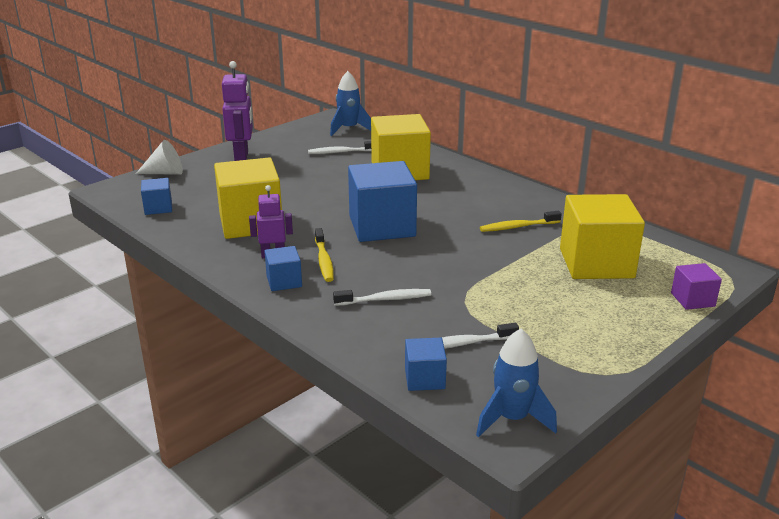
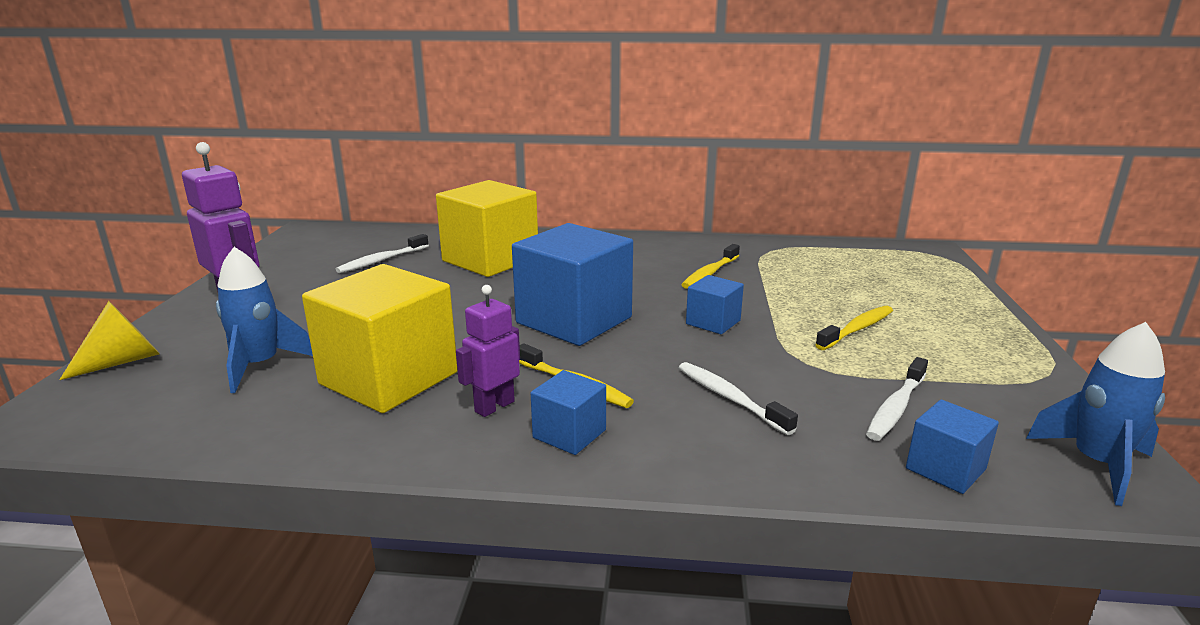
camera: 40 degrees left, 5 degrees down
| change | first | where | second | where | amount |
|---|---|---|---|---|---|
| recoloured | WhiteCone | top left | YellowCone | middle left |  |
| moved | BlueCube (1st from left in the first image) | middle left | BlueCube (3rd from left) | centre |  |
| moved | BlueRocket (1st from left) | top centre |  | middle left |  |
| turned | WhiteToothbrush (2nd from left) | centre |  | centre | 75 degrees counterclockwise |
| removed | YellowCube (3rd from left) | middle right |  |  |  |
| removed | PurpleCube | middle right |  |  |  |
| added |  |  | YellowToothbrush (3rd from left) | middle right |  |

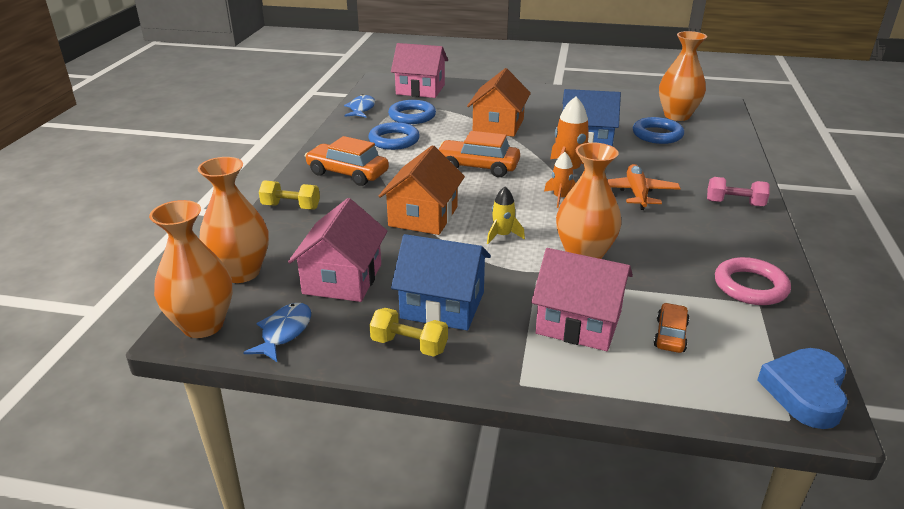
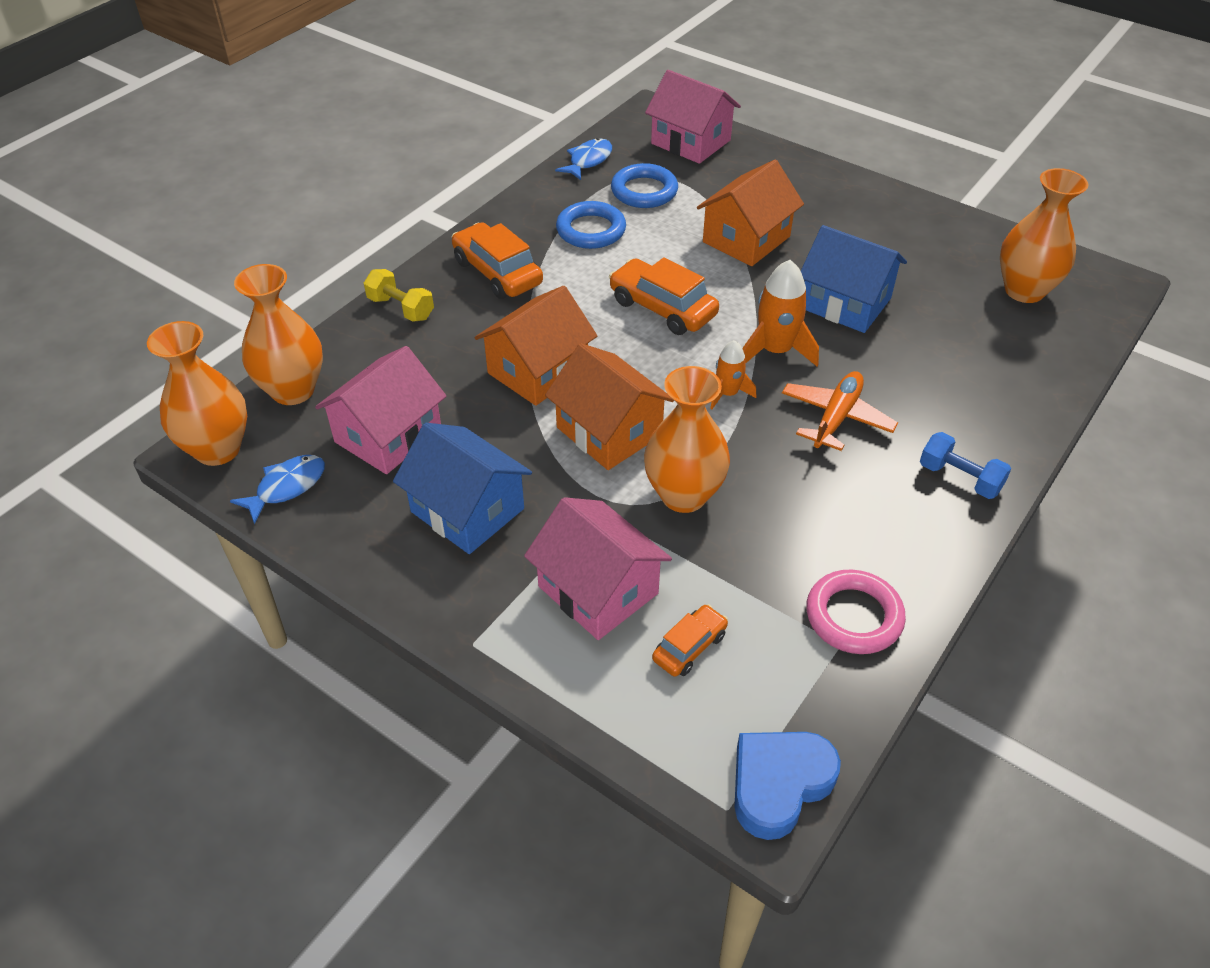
camera: 25 degrees right, 15 degrees up
| change | first | where | second | where | amount |
|---|---|---|---|---|---|
| removed | YellowDumbbell (2nd from left) | centre |  |  |  |
| replaced | YellowRocket | centre | OrangeHouse (2nd from left) | centre |  |
| removed | BlueRing (3rd from left) | top right |  |  |  |
| recoloured | PinkDumbbell | middle right | BlueDumbbell | middle right |  |

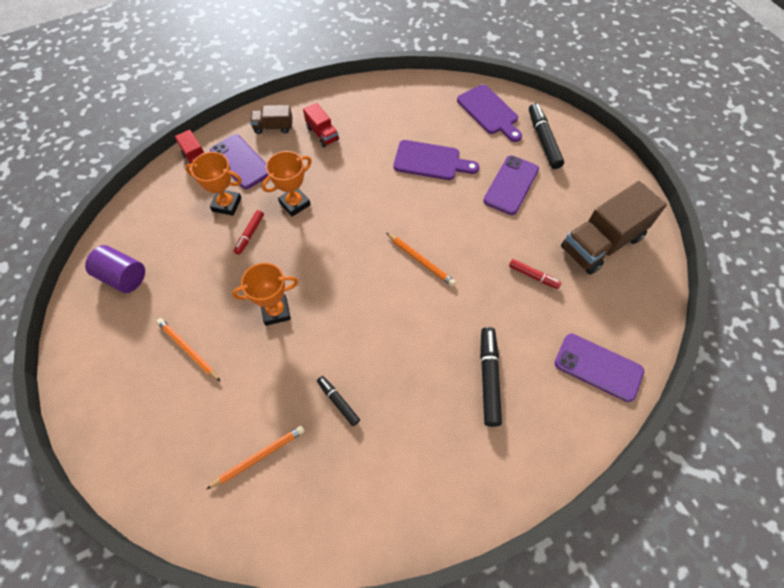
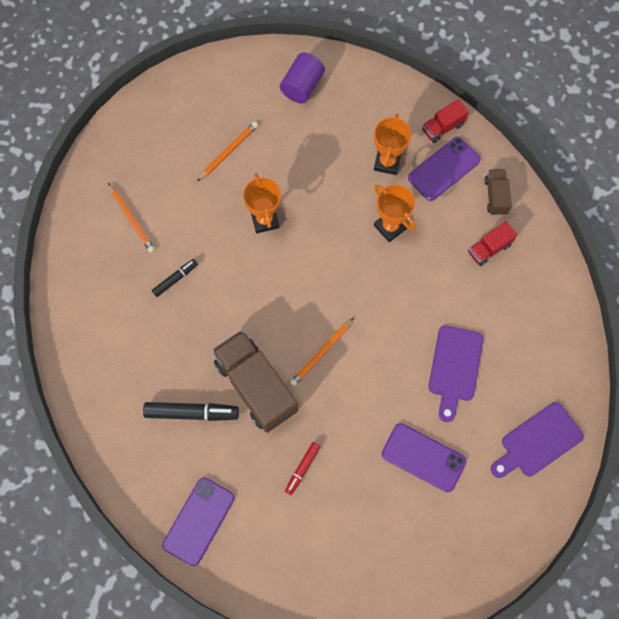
camera: 90 degrees right, 10 degrees up
| change | first | where | second | where | amount |
|---|---|---|---|---|---|
| removed | RedMarker (1st from left) | middle left |  |  |  |
| removed | BlackMarker (3rd from left) | top right |  |  |  |
| moved | BrownTruck (2nd from left in the first image) | middle right | BrownTruck (1st from left) | centre |  |

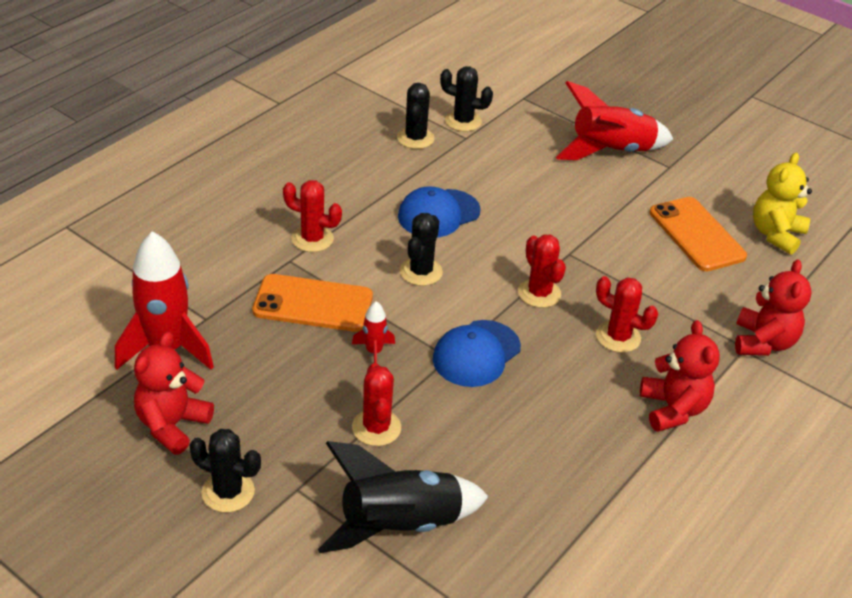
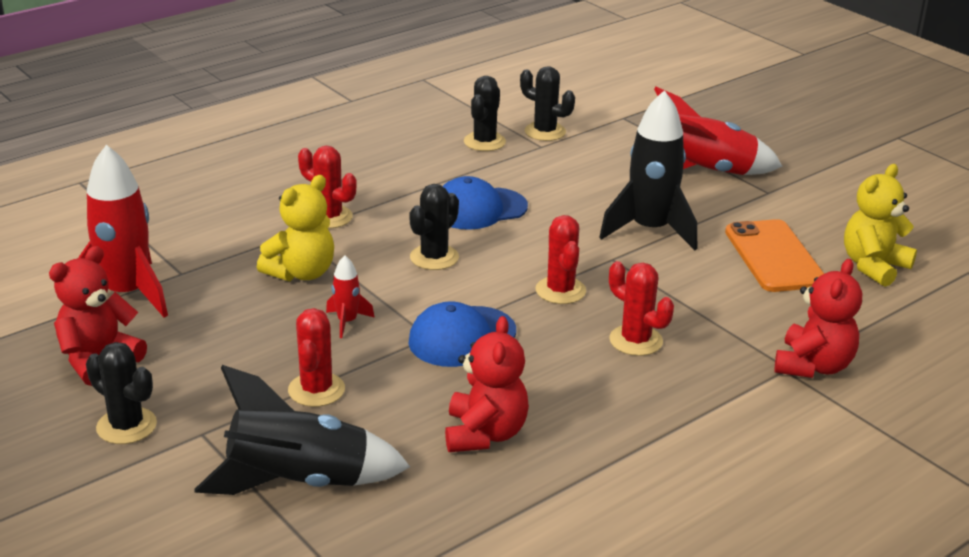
camera: 15 degrees right, 10 degrees down
| change | first | where | second | where | amount |
|---|---|---|---|---|---|
| replaced | OrangePhone (1st from left) | centre | YellowTeddyBear (1st from left) | middle left |  |
| moved | RedTeddyBear (2nd from left) | middle right |  | bottom centre |  |
| added |  |  | BlackRocket (2nd from left) | top right |  |

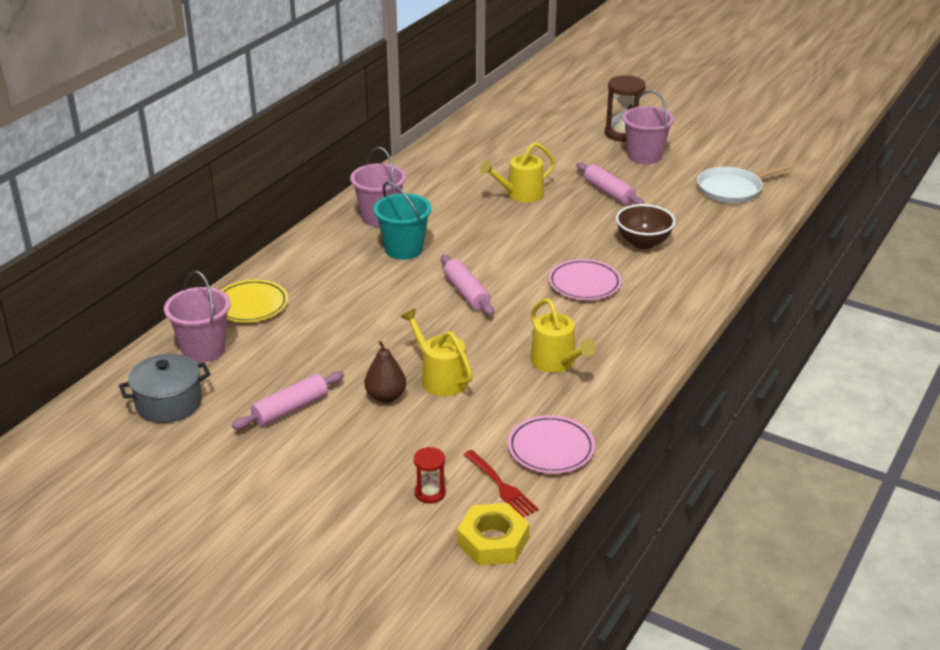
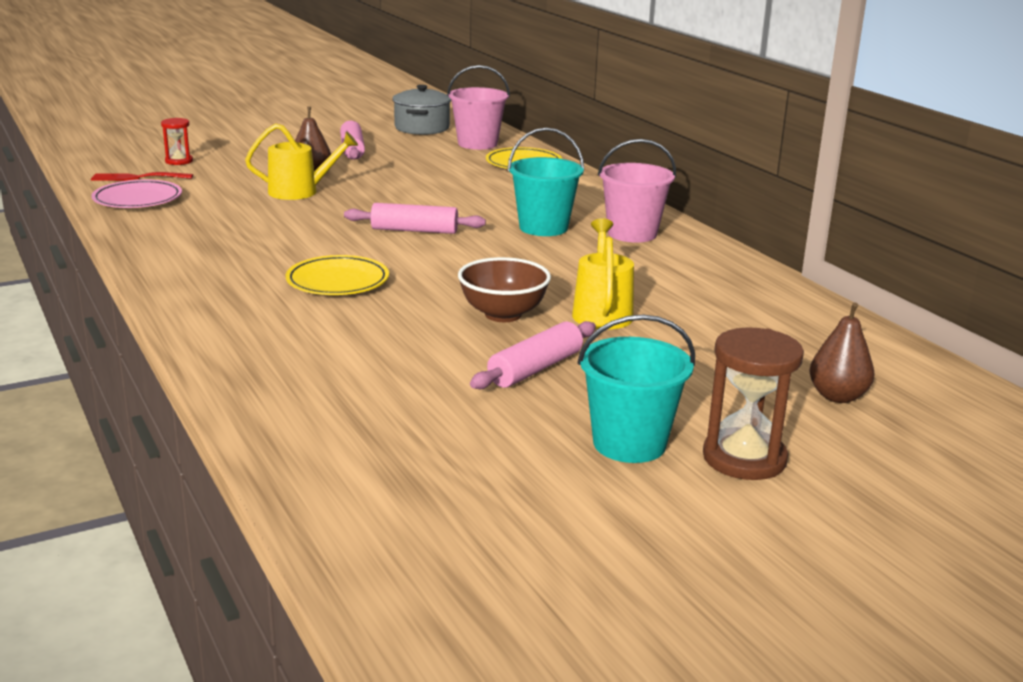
camera: 120 degrees right, 10 degrees down
| change | first | where | second | where | amount |
|---|---|---|---|---|---|
| removed | YellowNut | bottom centre |  |  |  |
| removed | YellowWateringCan (3rd from left) | centre |  |  |  |
| recoloured | PinkPlate (2nd from left) | centre | YellowPlate (1st from left) | middle left |  |
| turned | PinkRollingPin (3rd from left) | top centre |  | centre | 45 degrees counterclockwise |
| moved | BrownBowl | middle right |  | centre |  |
| recoloured | PinkBucket (3rd from left) | top right | TurquoiseBucket (2nd from left) | centre |  |
| removed | WhitePan | top right |  |  |  |
| added |  |  | BrownPear (2nd from left) | middle right |  |

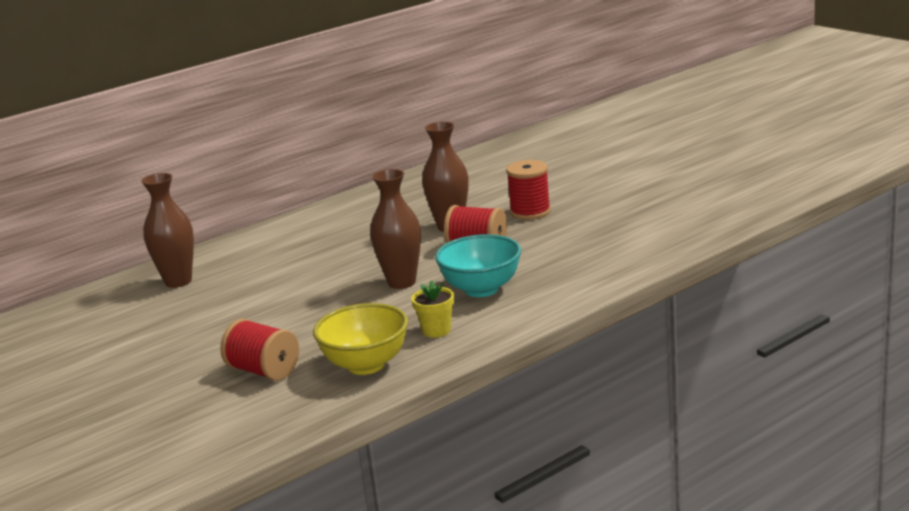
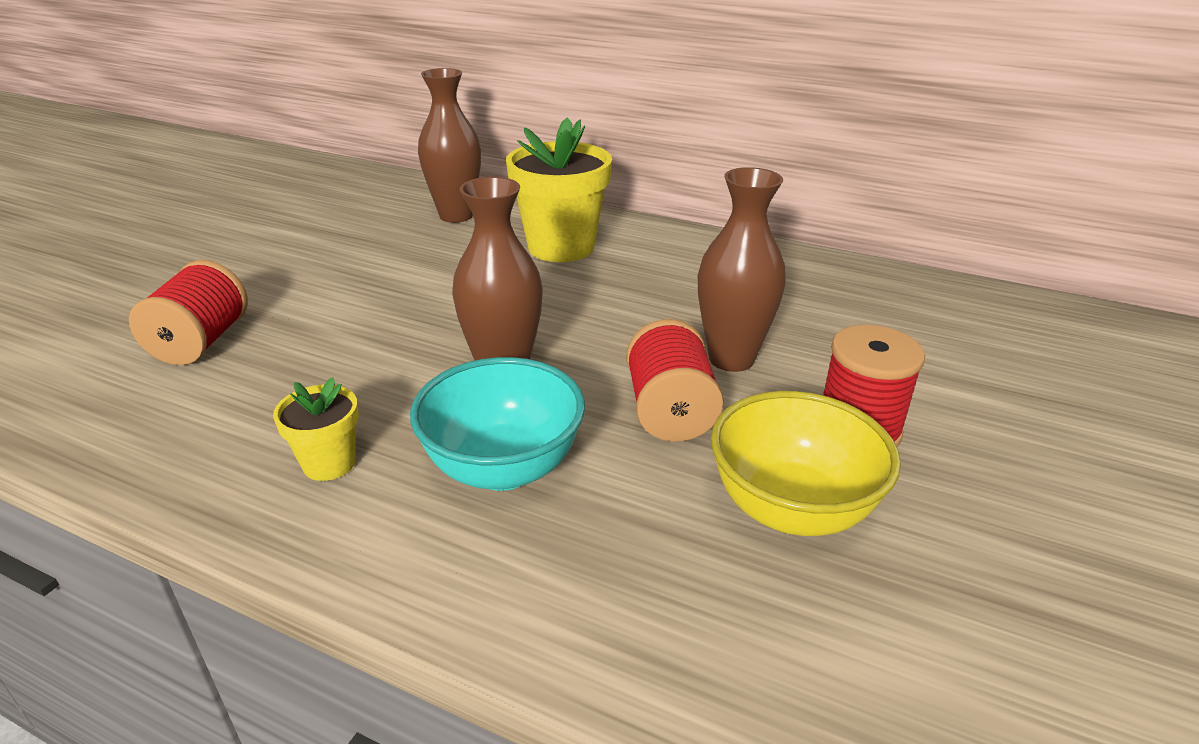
camera: 60 degrees right, 10 degrees up
| change | first | where | second | where | amount |
|---|---|---|---|---|---|
| moved | YellowBowl | centre |  | middle right |  |
| added |  |  | YellowFlowerPot (2nd from left) | top centre |  |

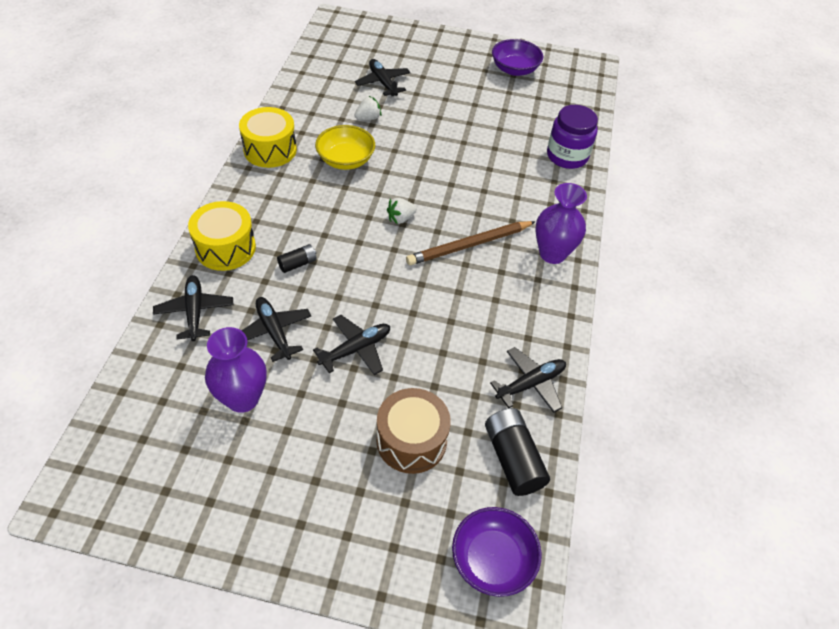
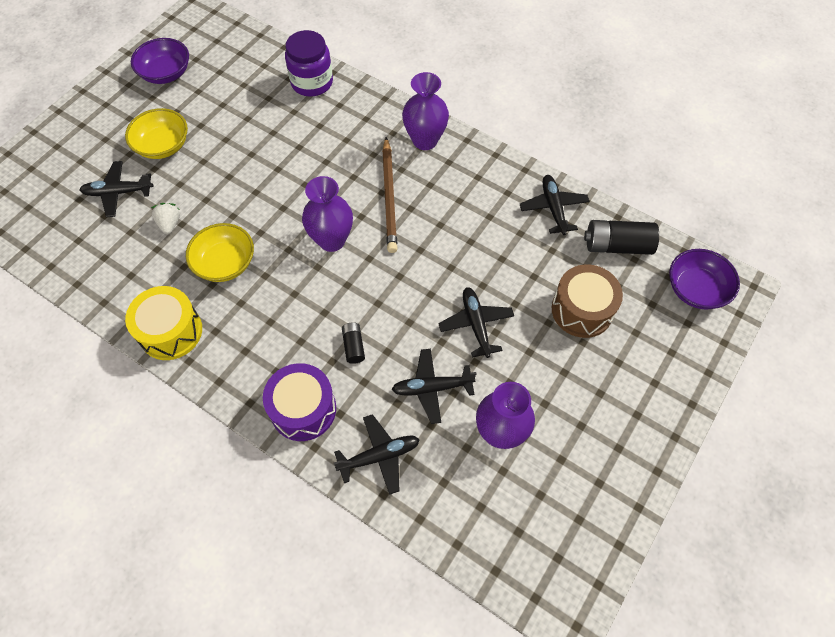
camera: 65 degrees left, 10 degrees up
| change | first | where | second | where | amount |
|---|---|---|---|---|---|
| turned | BlackPlane (1st from left in the first image) | middle left | BlackPlane (2nd from left) | bottom centre | 150 degrees clockwise |
| recoloured | YellowDrum (1st from left) | middle left | PurpleDrum | centre |  |
| replaced | WhiteStrawberry (2nd from left) | centre | PurpleVase (1st from left) | centre |  |
| added |  |  | YellowBowl (1st from left) | top left |  |

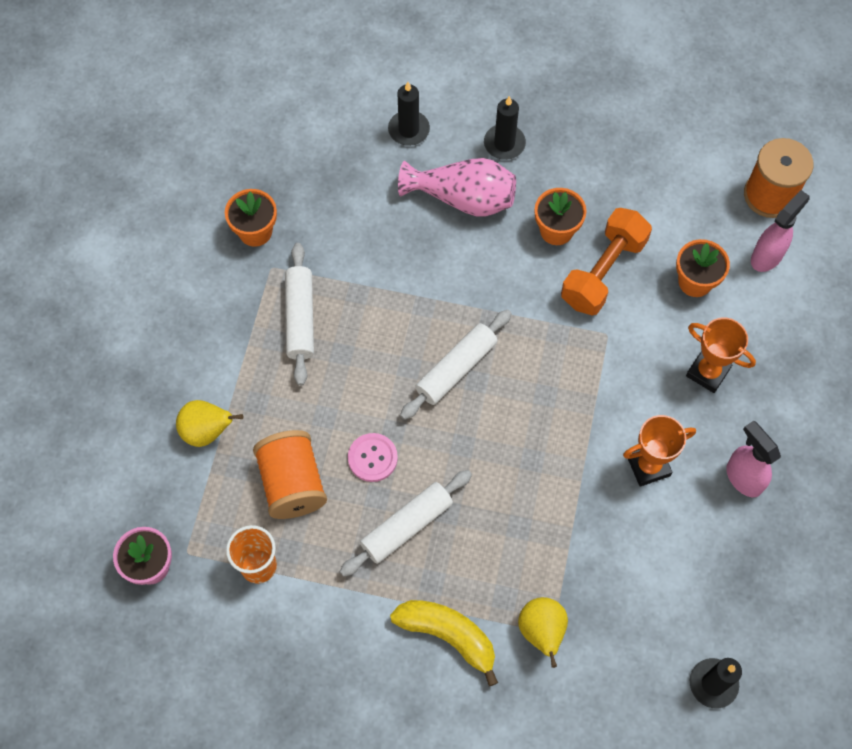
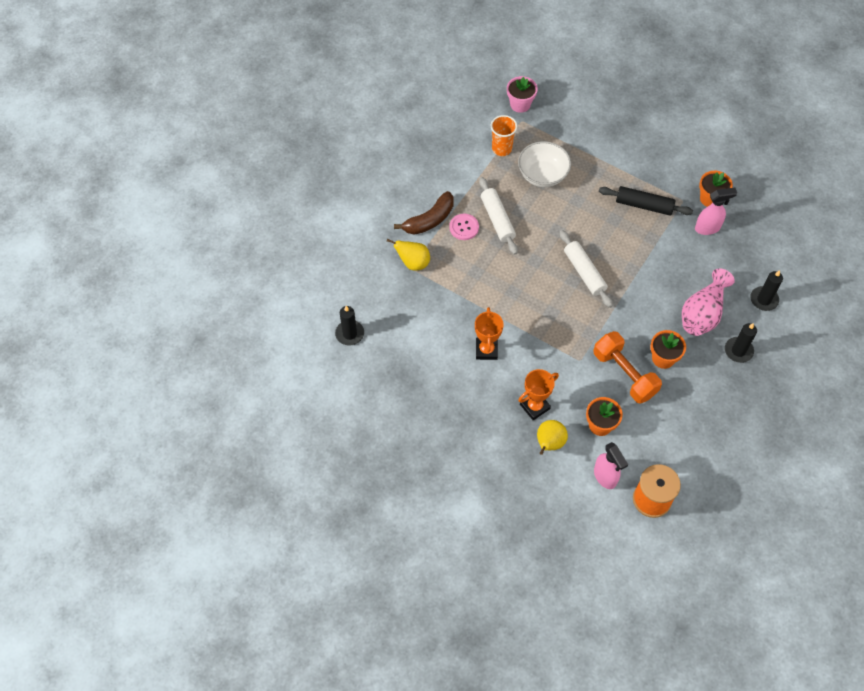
camera: 110 degrees right, 5 degrees down
| change | first | where | second | where | amount |
|---|---|---|---|---|---|
| moved | YellowPear (1st from left in the first image) | middle left | YellowPear (2nd from left) | centre |  |
| replaced | OrangeSpool (1st from left) | centre | WhiteBowl | top centre |  |
| recoloured | WhiteRollingPin (1st from left) | centre | BlackRollingPin | top right |  |
| moved | PinkButton | centre |  | top centre |  |
| recoloured | YellowBanana | bottom centre | BrownBanana | top centre |  |
| moved | PinkSprayBottle (1st from left in the first image) | middle right | PinkSprayBottle (2nd from left) | top right |  |

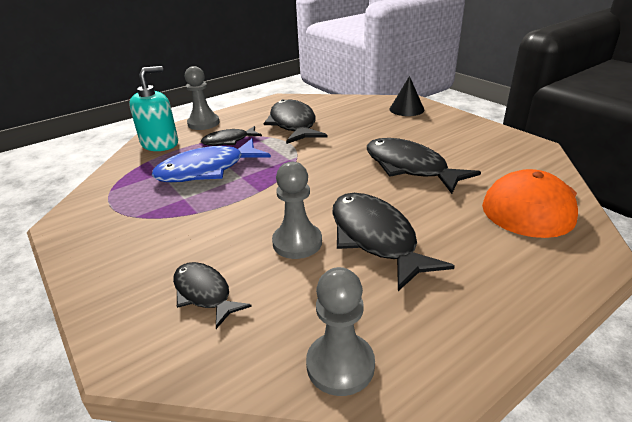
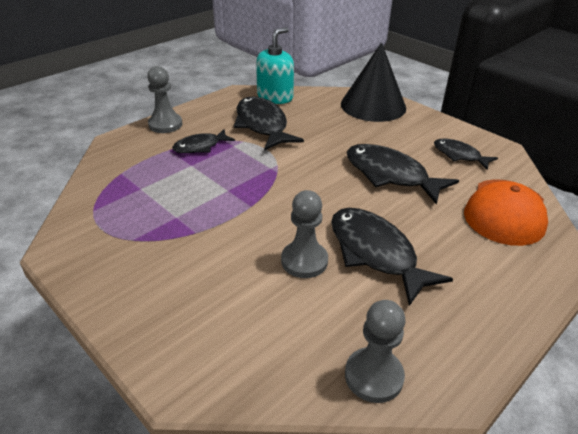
camera: 10 degrees left, 5 degrees up
| change | first | where | second | where | amount |
|---|---|---|---|---|---|
| moved | TurquoiseSoapDispenser | top left |  | top centre |  |
| removed | BlueFish | centre |  |  |  |
| moved | BlackFish (1st from left in the first image) | bottom centre | BlackFish (5th from left) | middle right |  |
| resized | BlackCone | top centre |  | top centre | x1.88 |

